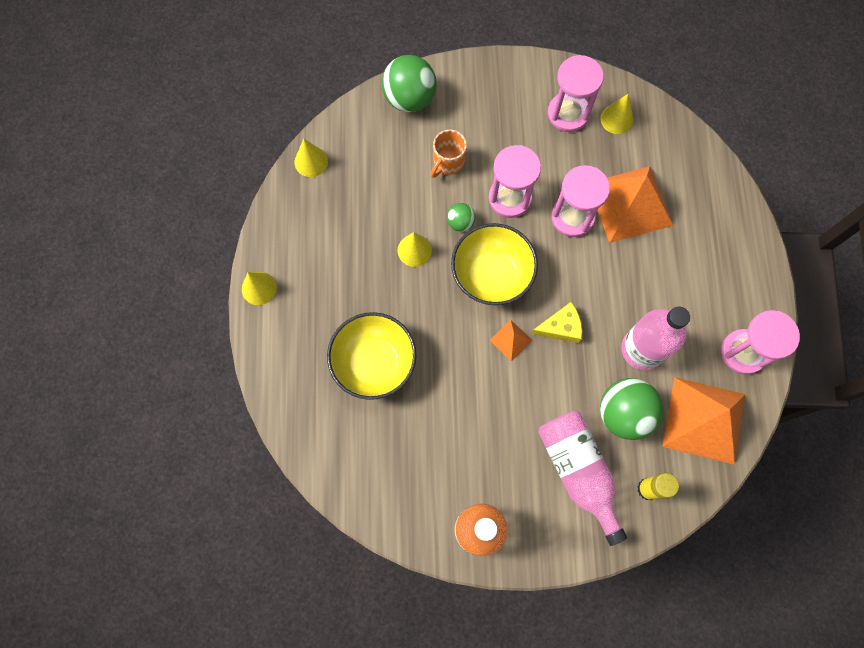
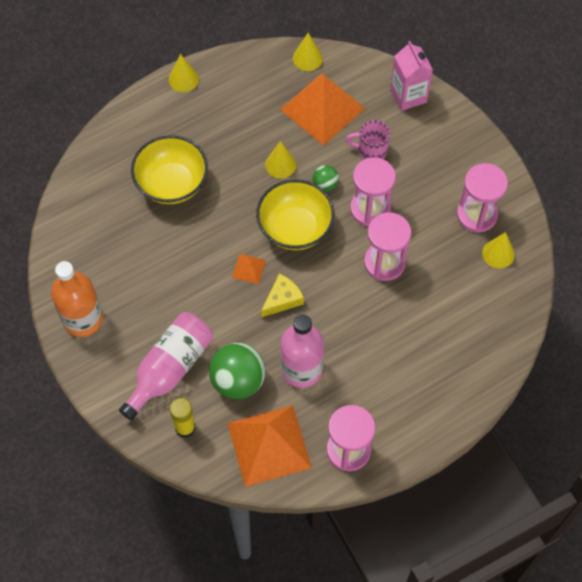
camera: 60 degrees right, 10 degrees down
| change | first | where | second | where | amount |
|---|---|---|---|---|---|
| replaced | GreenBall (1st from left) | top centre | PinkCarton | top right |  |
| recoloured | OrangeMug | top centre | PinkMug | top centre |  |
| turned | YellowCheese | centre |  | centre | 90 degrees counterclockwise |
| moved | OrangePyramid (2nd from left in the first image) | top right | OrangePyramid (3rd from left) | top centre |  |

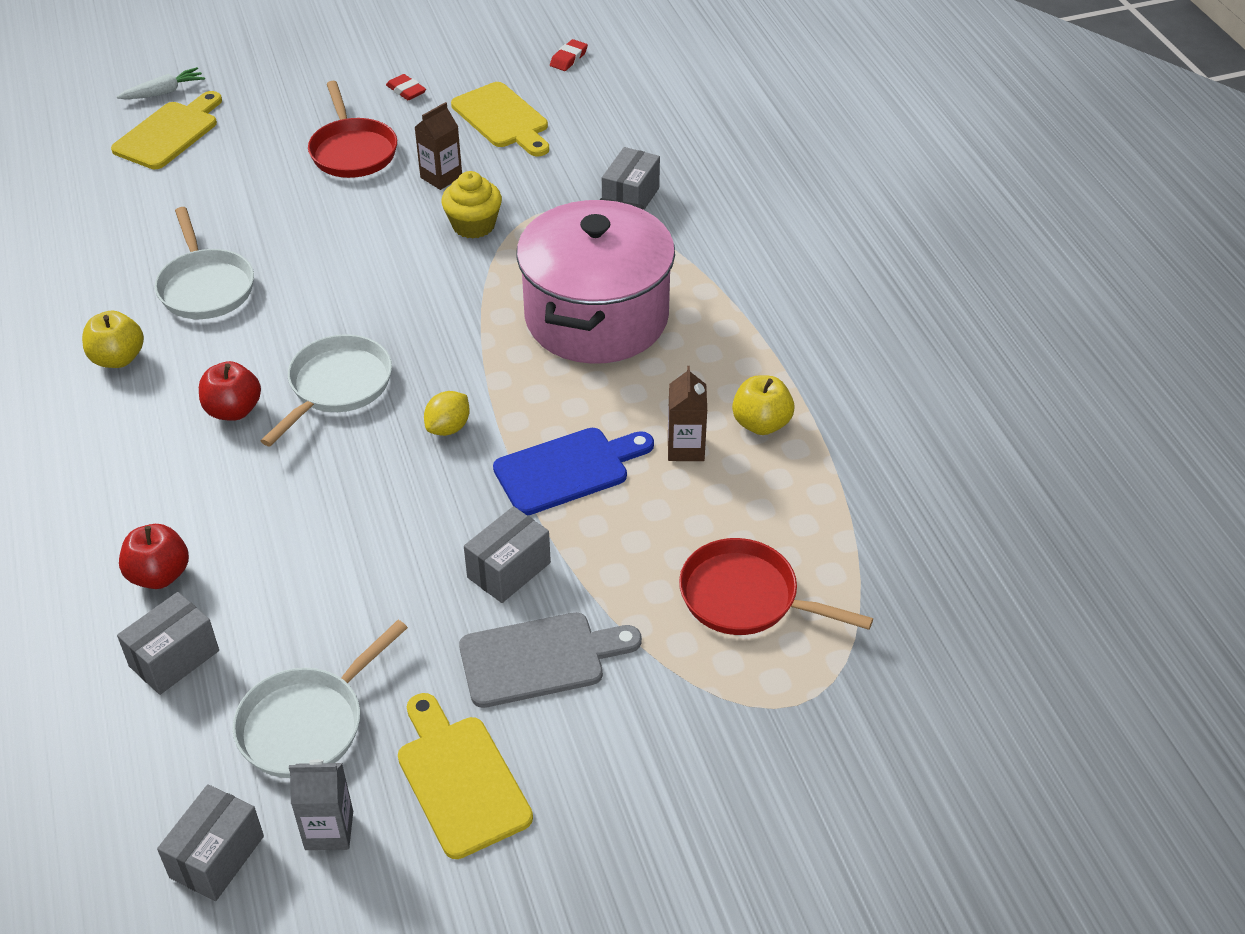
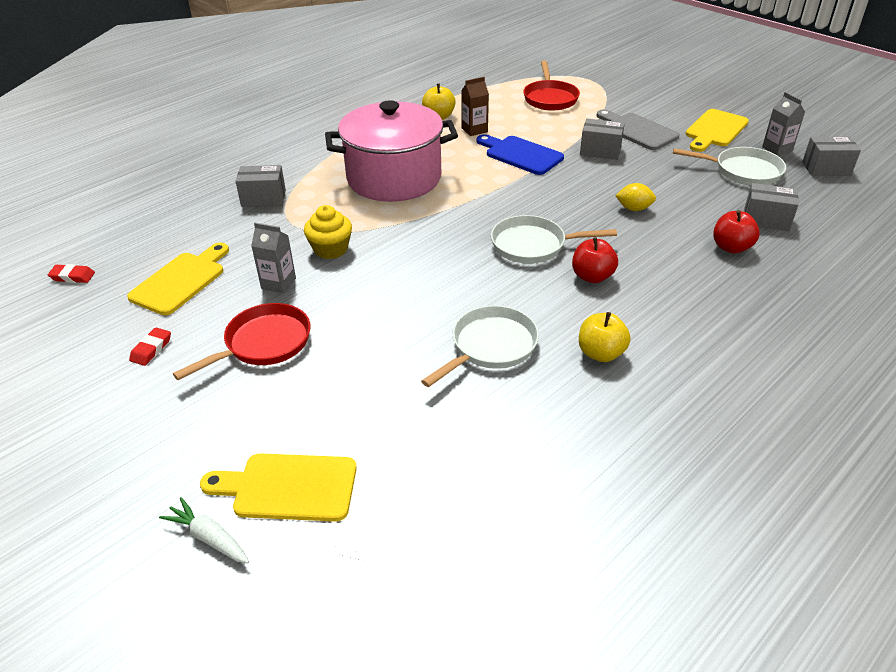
camera: 115 degrees left, 5 degrees down
| change | first | where | second | where | amount |
|---|---|---|---|---|---|
| recoloured | BrownCarton (1st from left) | top centre | GreyCarton (1st from left) | middle left |  |
| moved | YellowLemon | centre |  | top right |  |

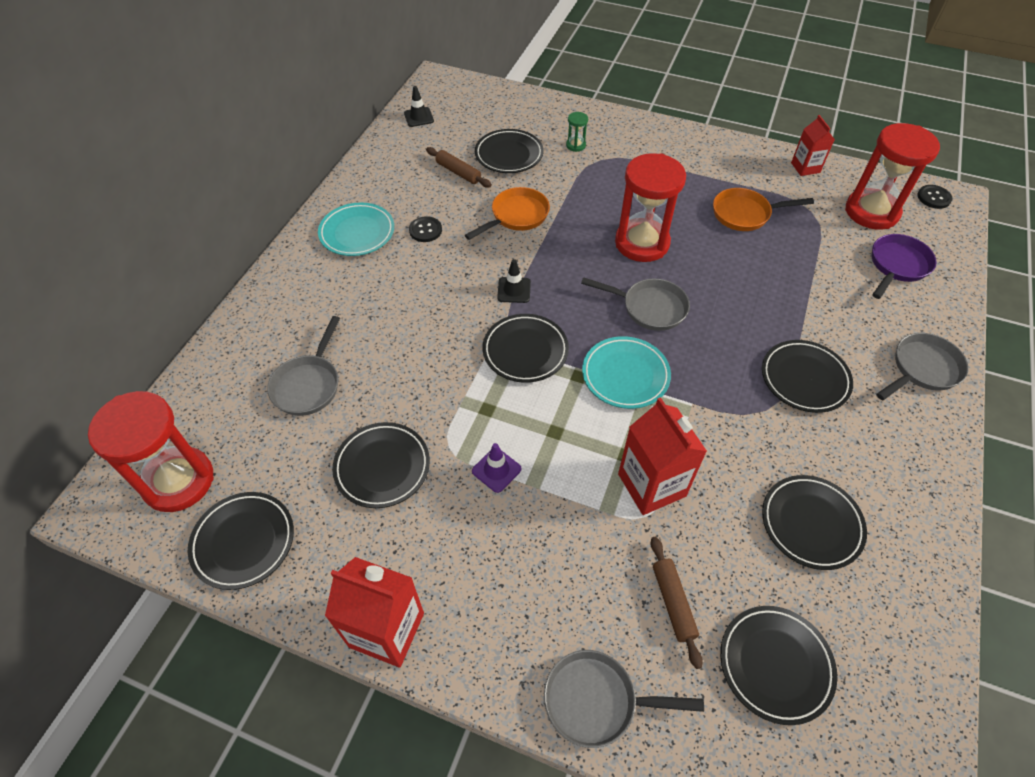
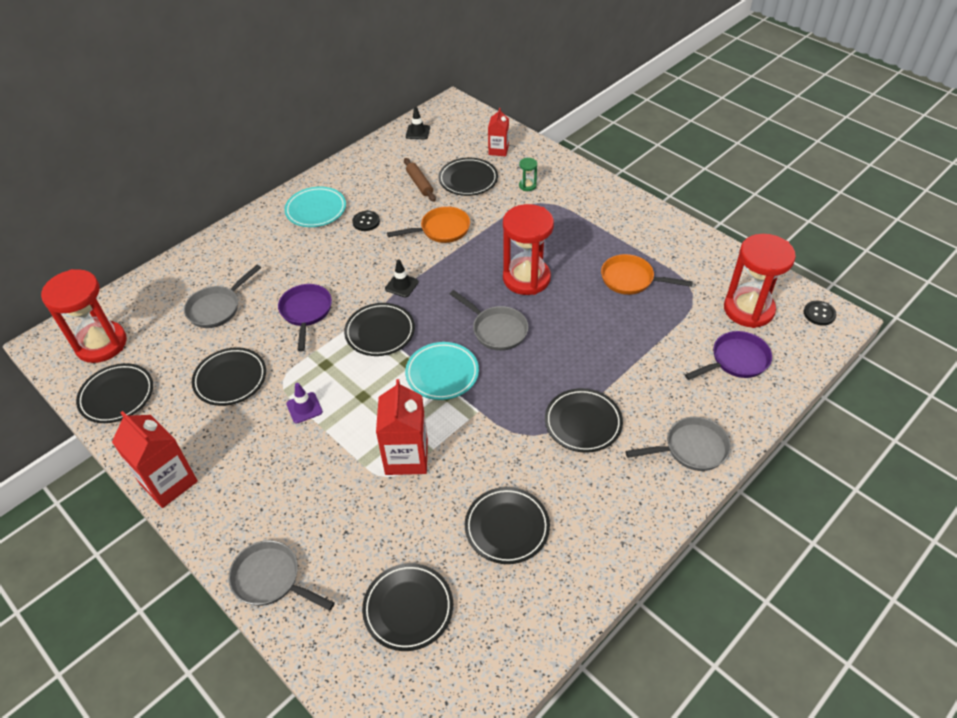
camera: 25 degrees right, 5 degrees down
| change | first | where | second | where | amount |
|---|---|---|---|---|---|
| removed | BrownRollingPin (2nd from left) | bottom centre |  |  |  |
| moved | RedCarton (3rd from left) | top right |  | top centre |  |
| added |  |  | PurplePan (1st from left) | middle left |  |

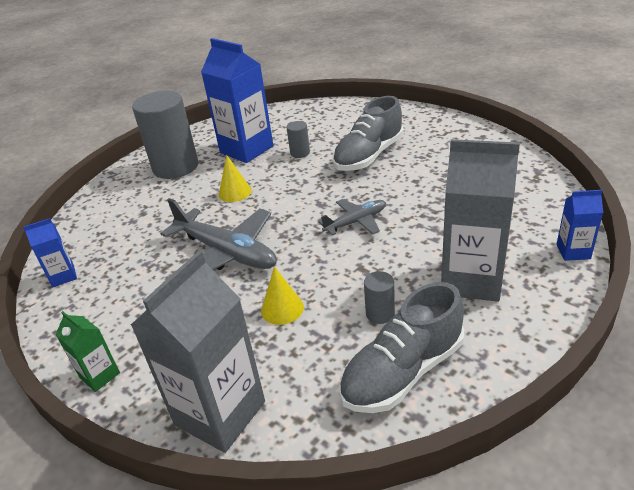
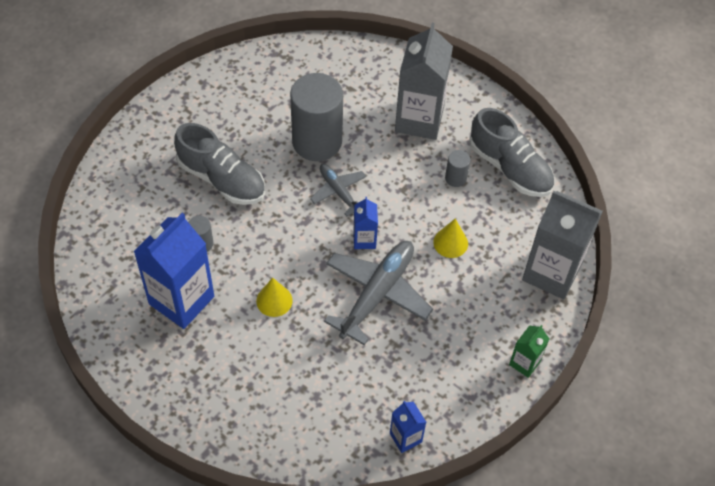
camera: 100 degrees left, 20 degrees up
| change | first | where | second | where | amount |
|---|---|---|---|---|---|
| moved | GreyCylinder (1st from left in the first image) | top left | GreyCylinder (2nd from left) | top centre |  |
| moved | BlueCarton (3rd from left in the first image) | middle right | BlueCarton (2nd from left) | centre |  |

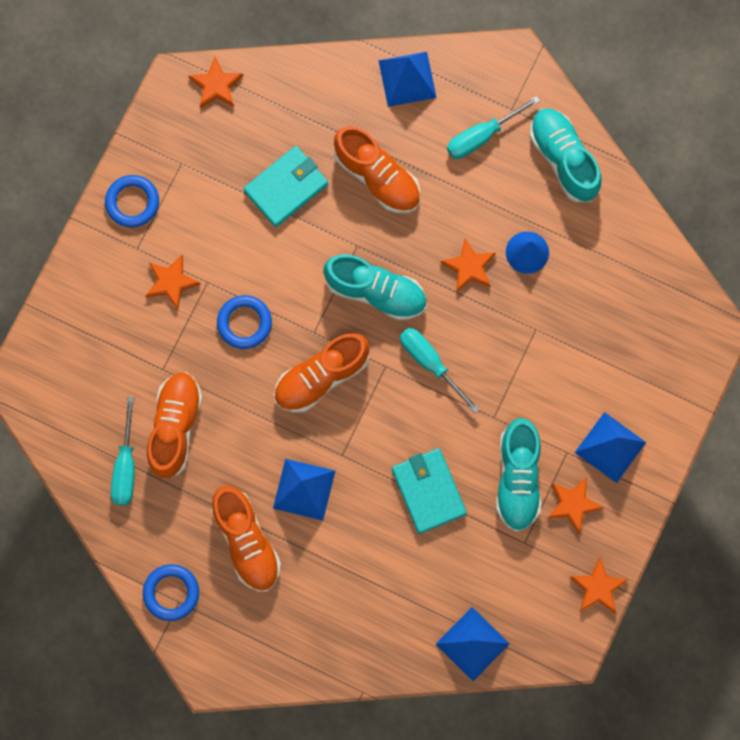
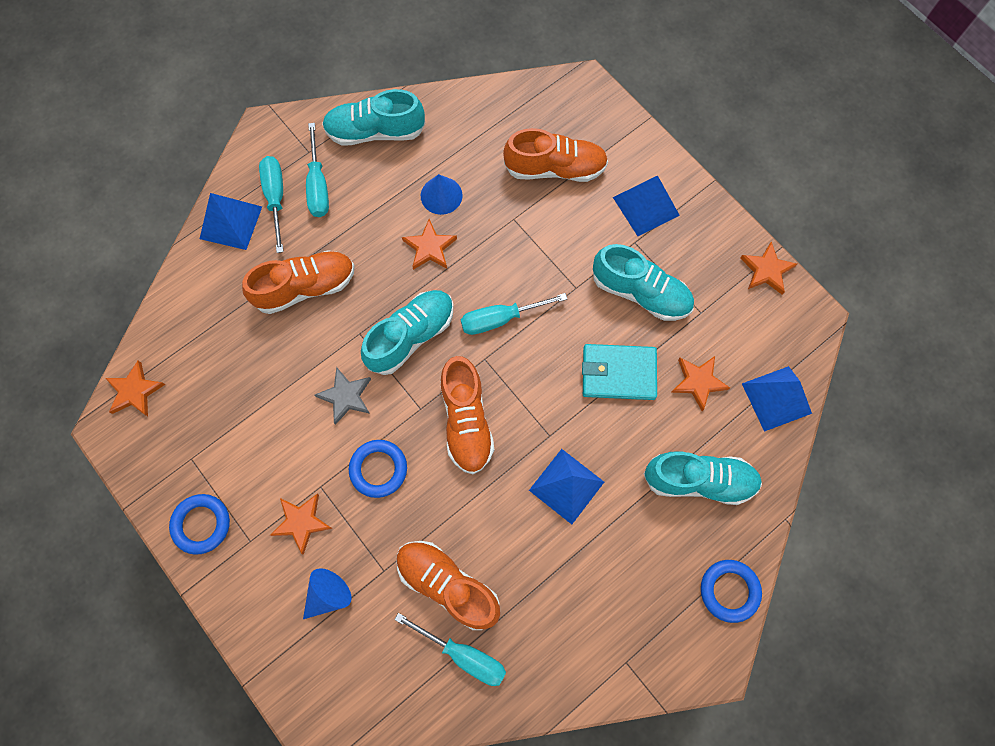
camera: 65 degrees left, 5 degrees down
| change | first | where | second | where | amount |
|---|---|---|---|---|---|
| moved | BlueRing (2nd from left in the first image) | bottom left | BlueRing (3rd from left) | bottom right |  |
| moved | OrangeShoe (2nd from left in the first image) | bottom left | OrangeShoe (4th from left) | top centre |  |
| removed | TurquoiseWallet (1st from left) | top centre |  |  |  |
| moved | OrangeStar (4th from left) | bottom right |  | middle right |  |
| added |  |  | TurquoiseScrewdriver (1st from left) | top left |  |
| added |  |  | BlueCone (1st from left) | bottom left |  |
| added |  |  | GreyStar | centre |  |
| added |  |  | TurquoiseShoe (4th from left) | middle right |  |

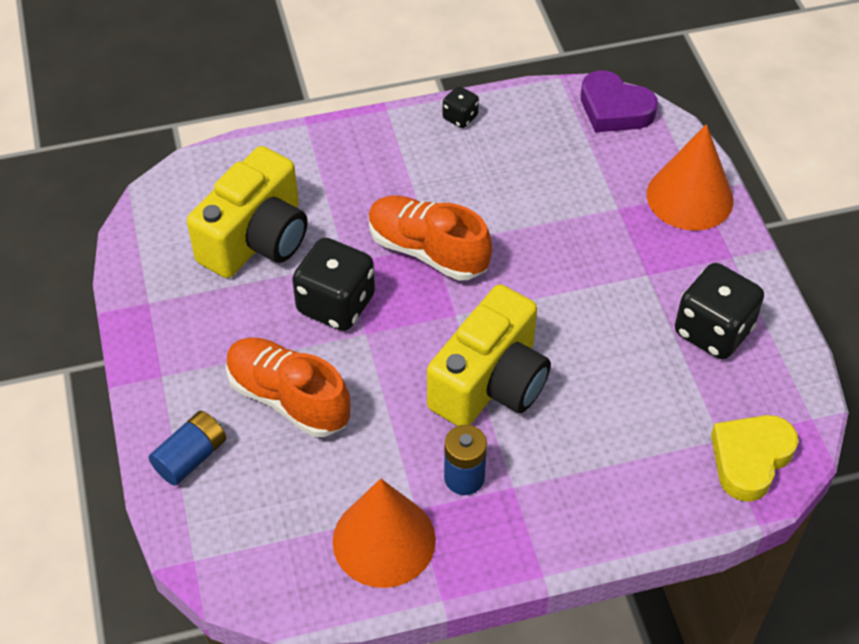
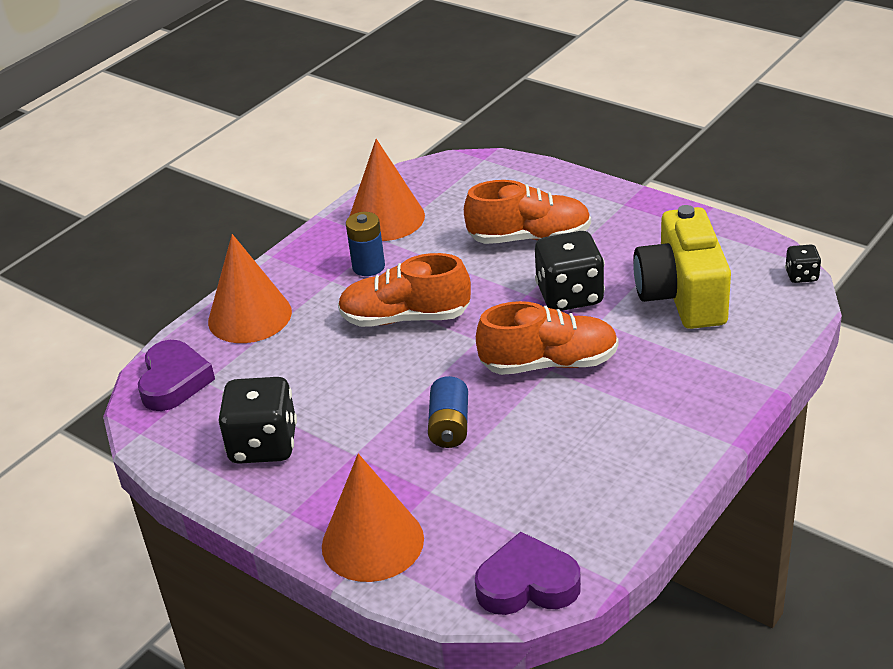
camera: 145 degrees right, 15 degrees down
| change | first | where | second | where | amount |
|---|---|---|---|---|---|
| moved | BlueBattery (1st from left in the first image) | bottom left | BlueBattery (2nd from left) | centre |  |
| replaced | YellowCamera (2nd from left) | centre | OrangeShoe (1st from left) | centre |  |
| moved | BlackDice (2nd from left in the first image) | top centre | BlackDice (3rd from left) | middle right |  |
| recoloured | YellowHeart | bottom right | PurpleHeart (1st from left) | middle left |  |
| added |  |  | OrangeCone (1st from left) | middle left |  |

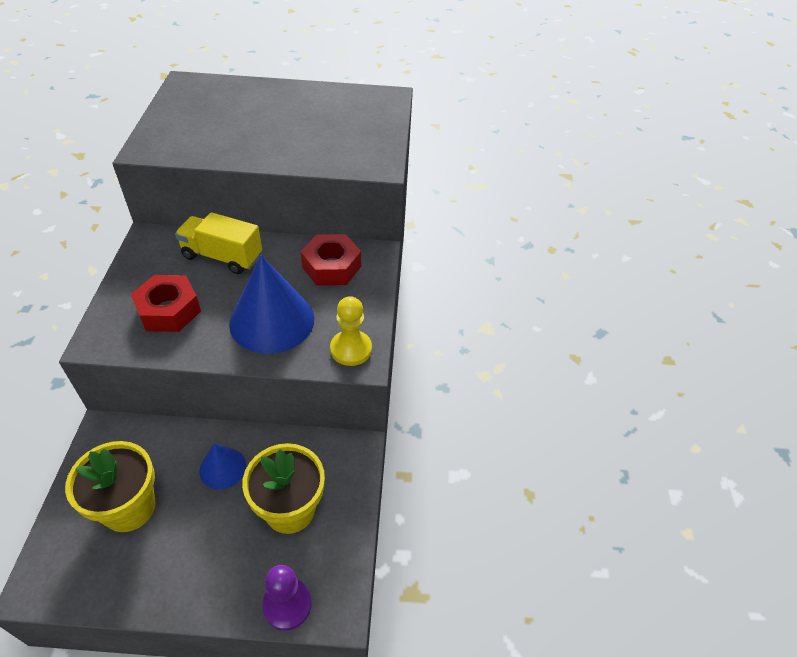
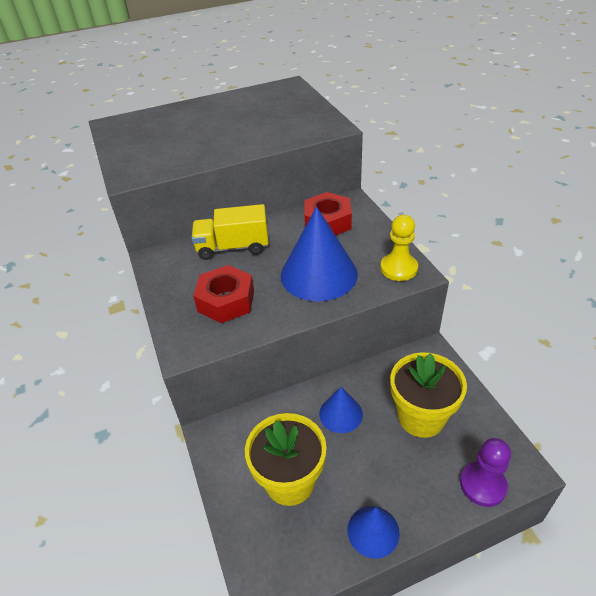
camera: 20 degrees left, 5 degrees down
| change | first | where | second | where | amount |
|---|---|---|---|---|---|
| added |  |  | BlueCone (3rd from left) | bottom centre |  |

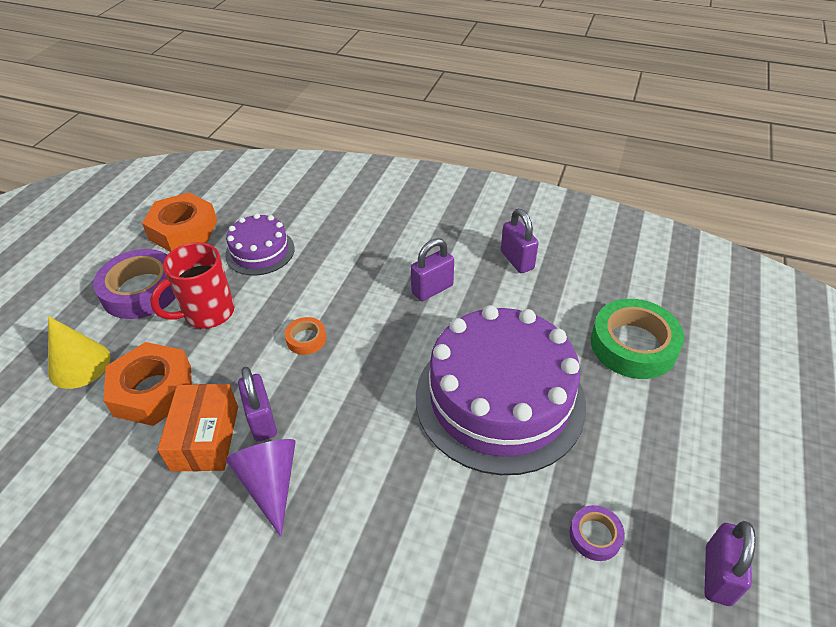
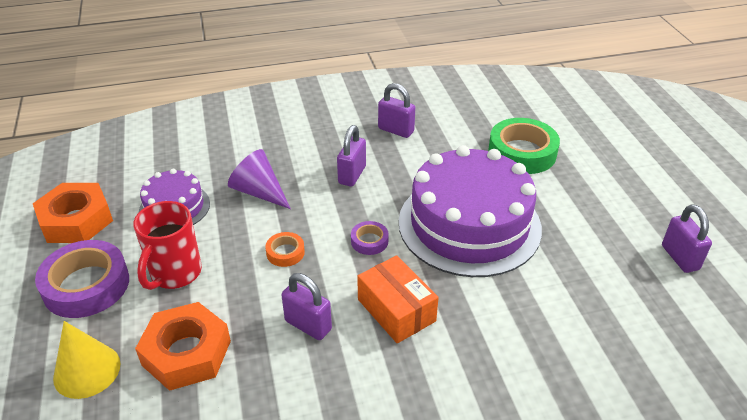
camera: 35 degrees left, 5 degrees down
| change | first | where | second | where | amount |
|---|---|---|---|---|---|
| moved | OrangeBox | bottom left |  | bottom centre |  |
| moved | PurpleCone | bottom left |  | centre |  |
| moved | PurpleTape (2nd from left) | bottom right |  | centre |  |

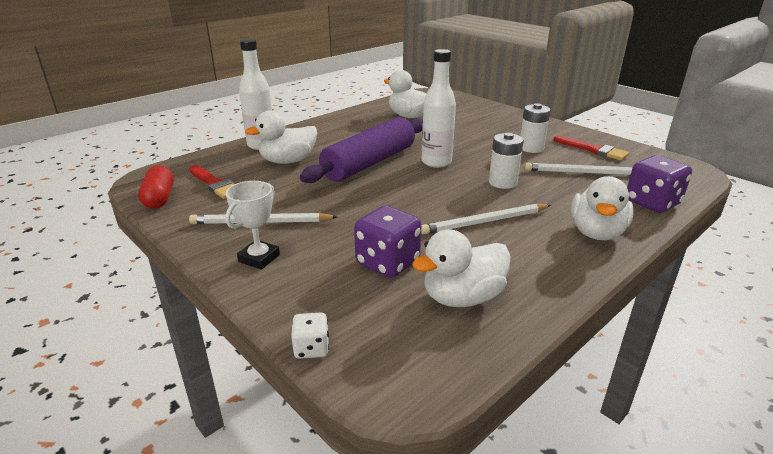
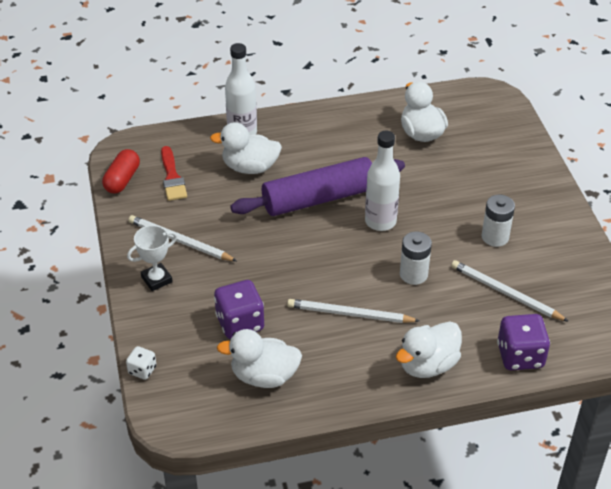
camera: 30 degrees right, 15 degrees up
| change | first | where | second | where | amount |
|---|---|---|---|---|---|
| removed | RedBrush (2nd from left) | top right |  |  |  |

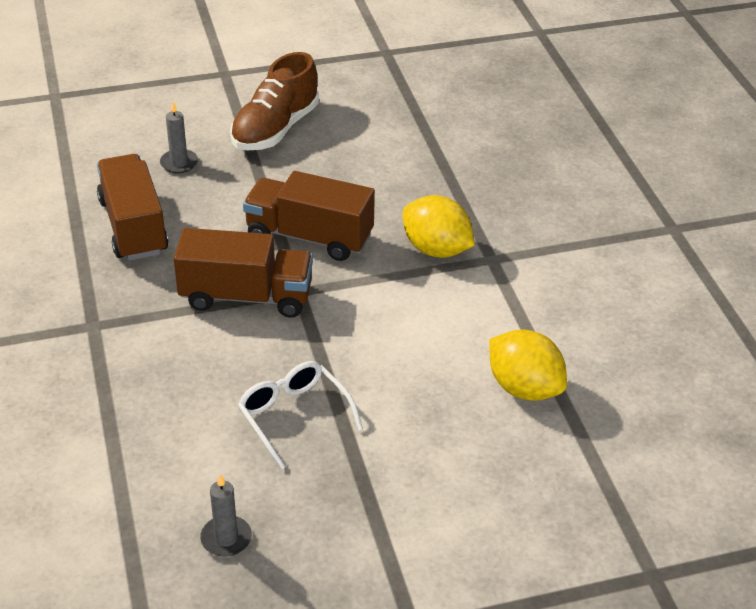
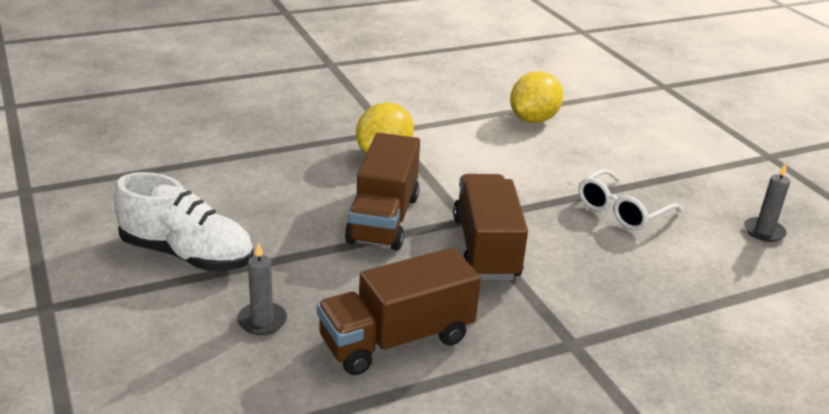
camera: 100 degrees left, 10 degrees down
| change | first | where | second | where | amount |
|---|---|---|---|---|---|
| recoloured | BrownShoe | top centre | WhiteShoe | middle left |  |

